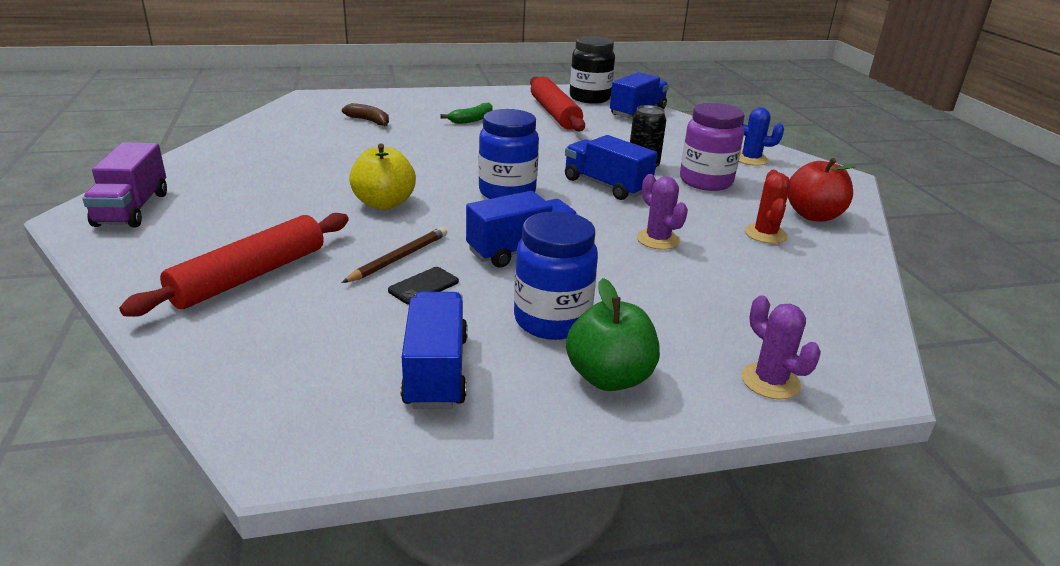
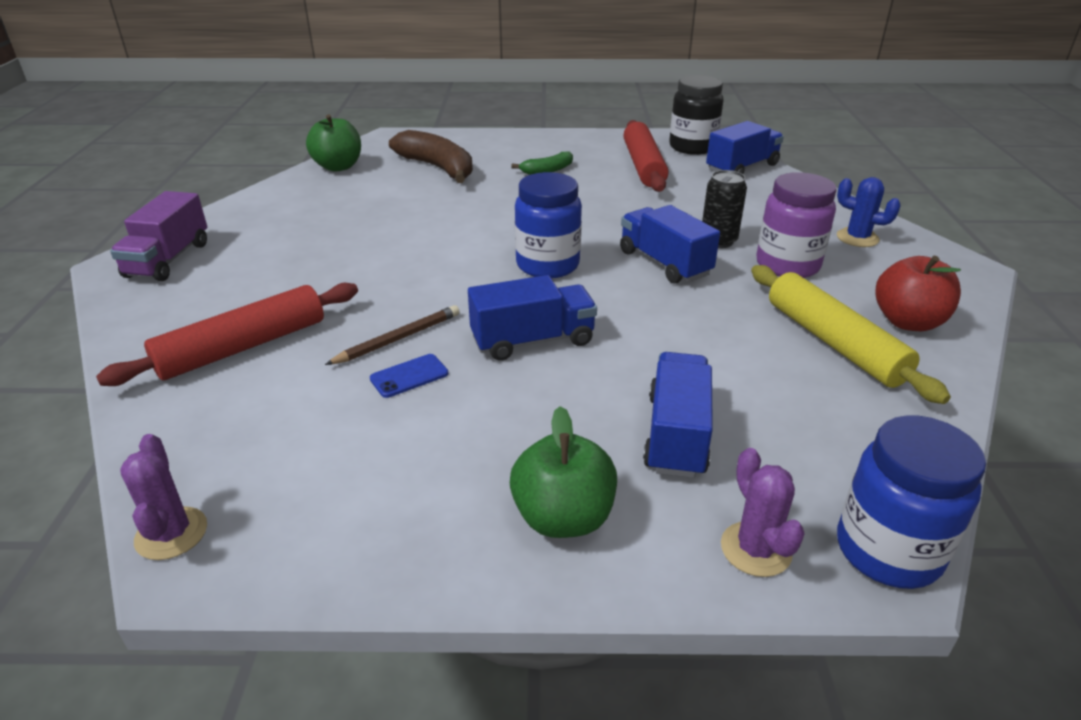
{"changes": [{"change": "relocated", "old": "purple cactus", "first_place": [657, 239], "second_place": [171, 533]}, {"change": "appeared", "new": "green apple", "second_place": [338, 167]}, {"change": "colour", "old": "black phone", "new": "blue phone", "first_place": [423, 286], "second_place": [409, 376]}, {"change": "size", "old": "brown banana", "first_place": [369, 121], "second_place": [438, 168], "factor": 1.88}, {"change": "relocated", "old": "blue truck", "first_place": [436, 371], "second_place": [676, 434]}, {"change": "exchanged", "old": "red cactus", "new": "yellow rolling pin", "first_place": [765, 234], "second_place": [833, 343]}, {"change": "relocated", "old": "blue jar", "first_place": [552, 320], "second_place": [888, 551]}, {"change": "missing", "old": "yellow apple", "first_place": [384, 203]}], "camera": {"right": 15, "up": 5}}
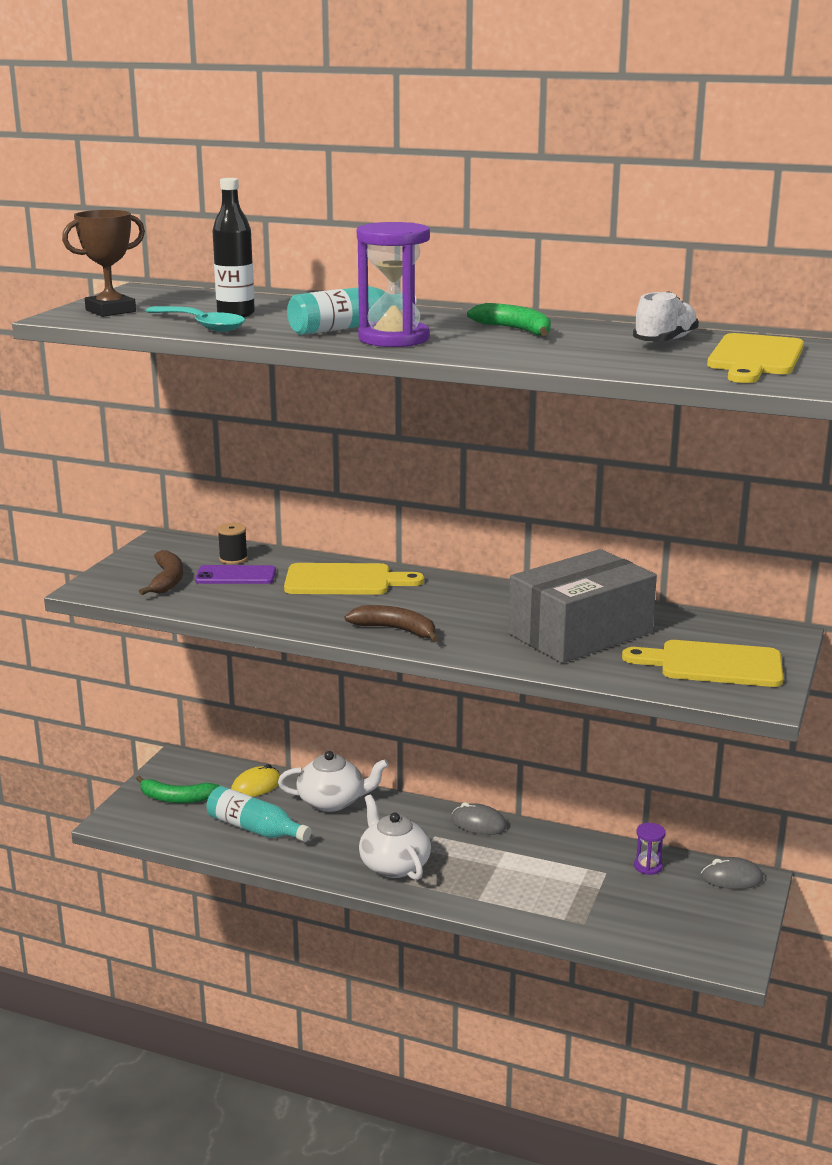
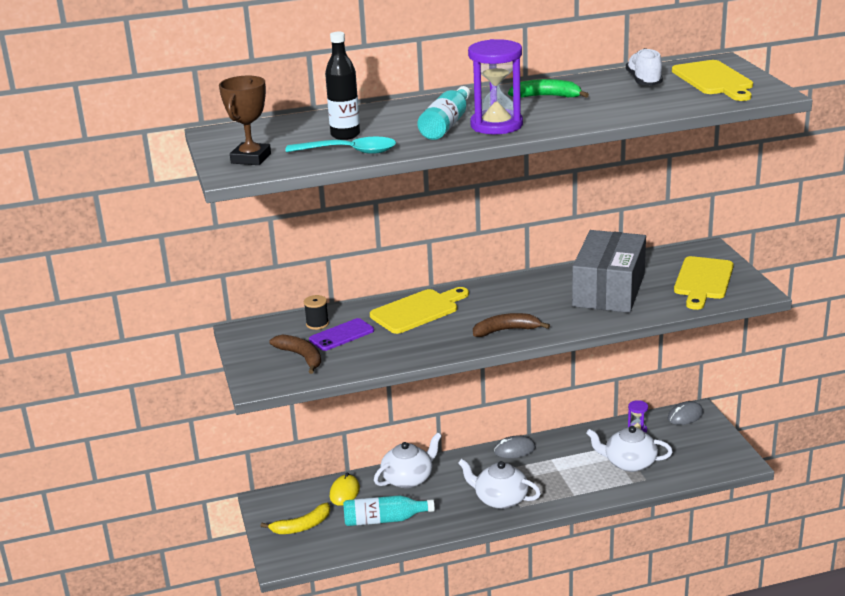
{"changes": [{"change": "colour", "old": "green banana", "new": "yellow banana", "first_place": [176, 798], "second_place": [302, 526]}, {"change": "appeared", "new": "white teapot", "second_place": [629, 463]}, {"change": "spun", "old": "yellow cutting board", "first_place": [713, 664], "second_place": [703, 281], "degrees": -45}], "camera": {"right": -35, "up": 5}}
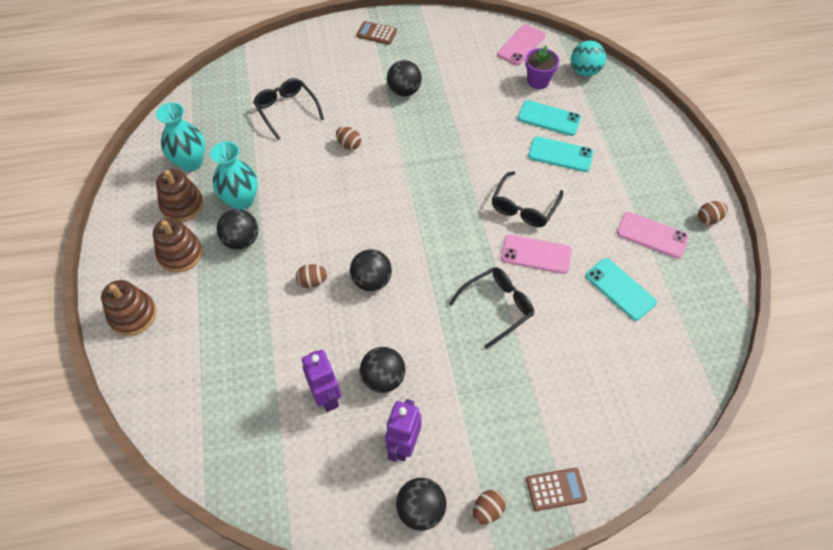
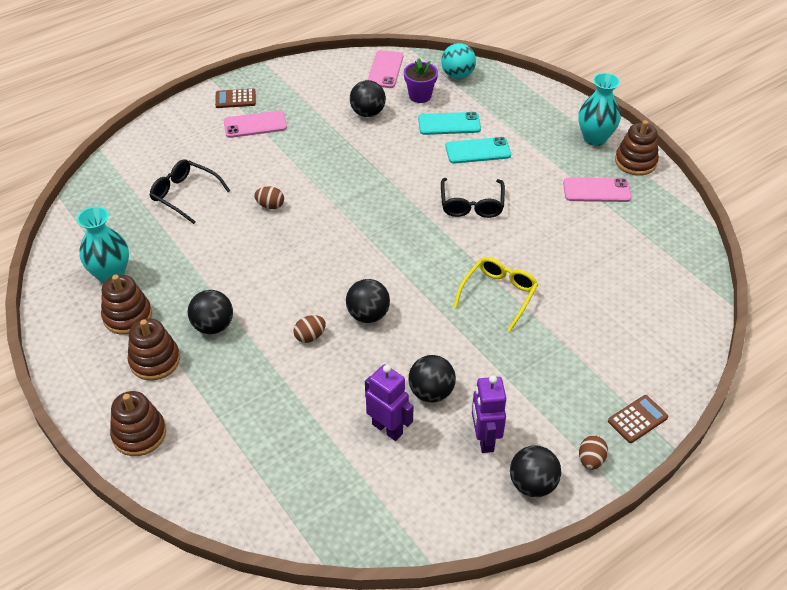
{"changes": [{"change": "relocated", "old": "pink phone", "first_place": [536, 254], "second_place": [255, 125]}, {"change": "relocated", "old": "black ball", "first_place": [404, 91], "second_place": [367, 113]}, {"change": "colour", "old": "black glasses", "new": "yellow glasses", "first_place": [497, 307], "second_place": [498, 295]}, {"change": "relocated", "old": "turquoise vase", "first_place": [241, 200], "second_place": [595, 138]}, {"change": "exchanged", "old": "brown egg", "new": "brown stacking toy", "first_place": [708, 219], "second_place": [635, 162]}, {"change": "missing", "old": "turquoise phone", "first_place": [620, 289]}], "camera": {"right": -25, "up": -10}}
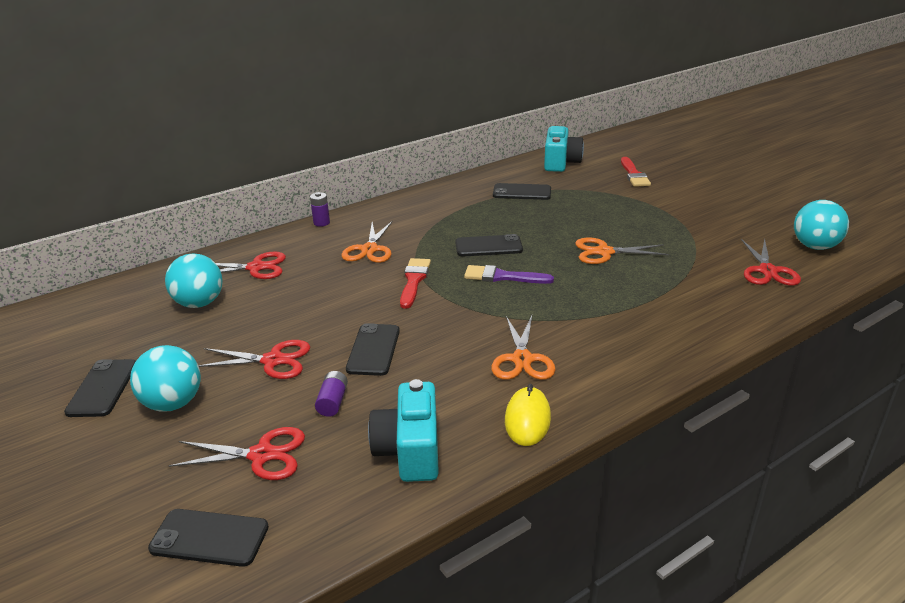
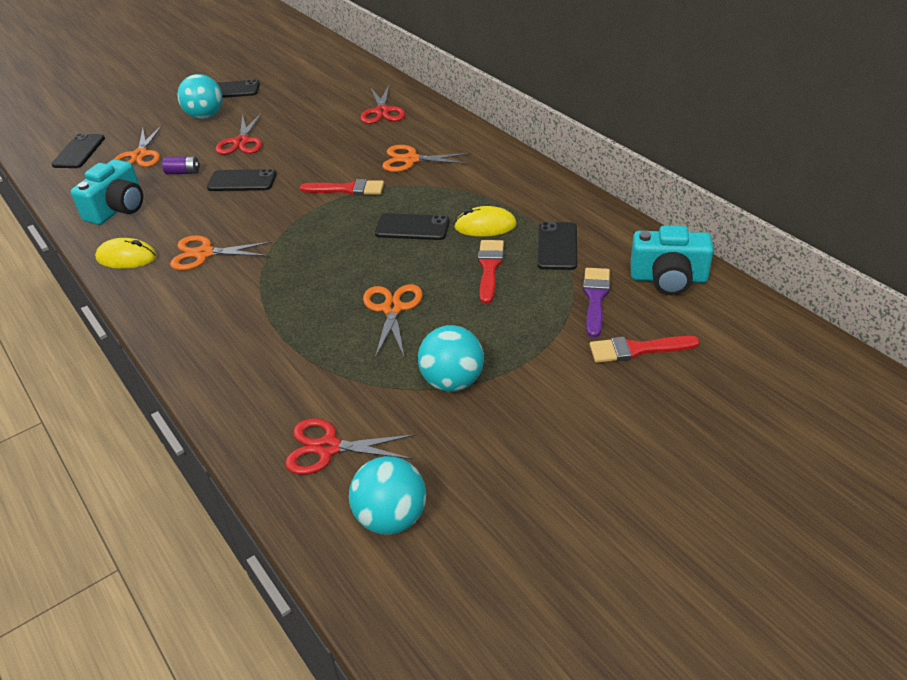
{"changes": [{"change": "spun", "old": "turquoise camera", "first_place": [409, 450], "second_place": [118, 208], "degrees": 120}, {"change": "colour", "old": "red scissors", "new": "orange scissors", "first_place": [262, 455], "second_place": [140, 155]}, {"change": "spun", "old": "black phone", "first_place": [488, 246], "second_place": [412, 227], "degrees": -75}, {"change": "relocated", "old": "turquoise ball", "first_place": [199, 303], "second_place": [452, 381]}, {"change": "appeared", "new": "yellow mouse", "second_place": [485, 226]}, {"change": "appeared", "new": "red brush", "second_place": [489, 268]}, {"change": "relocated", "old": "purple brush", "first_place": [502, 277], "second_place": [595, 298]}, {"change": "missing", "old": "purple battery", "first_place": [321, 223]}], "camera": {"right": 90, "up": 10}}
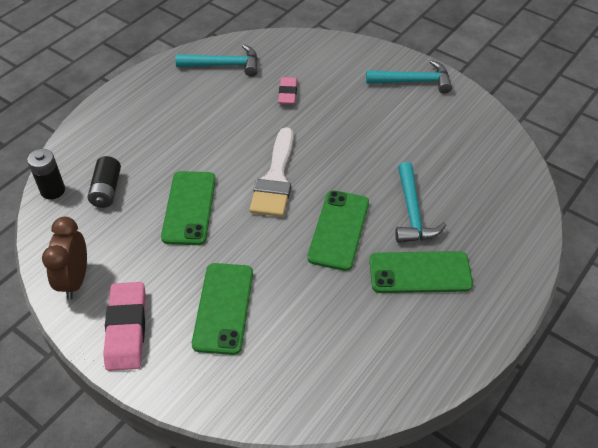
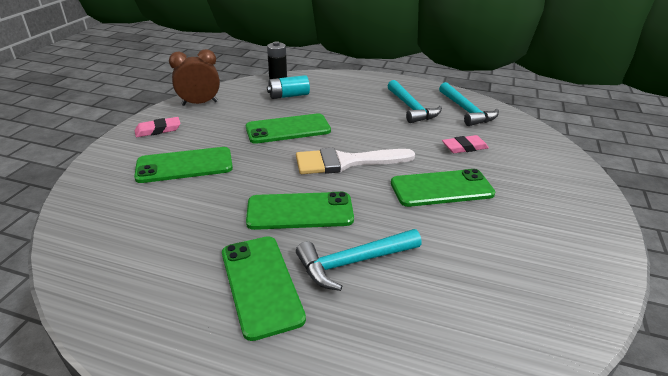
{"changes": [{"change": "size", "old": "pink eraser", "first_place": [126, 329], "second_place": [158, 130], "factor": 0.61}, {"change": "colour", "old": "black battery", "new": "turquoise battery", "first_place": [106, 190], "second_place": [289, 96]}, {"change": "relocated", "old": "turquoise hammer", "first_place": [414, 81], "second_place": [411, 108]}, {"change": "appeared", "new": "green phone", "second_place": [441, 188]}], "camera": {"right": 70, "up": -15}}
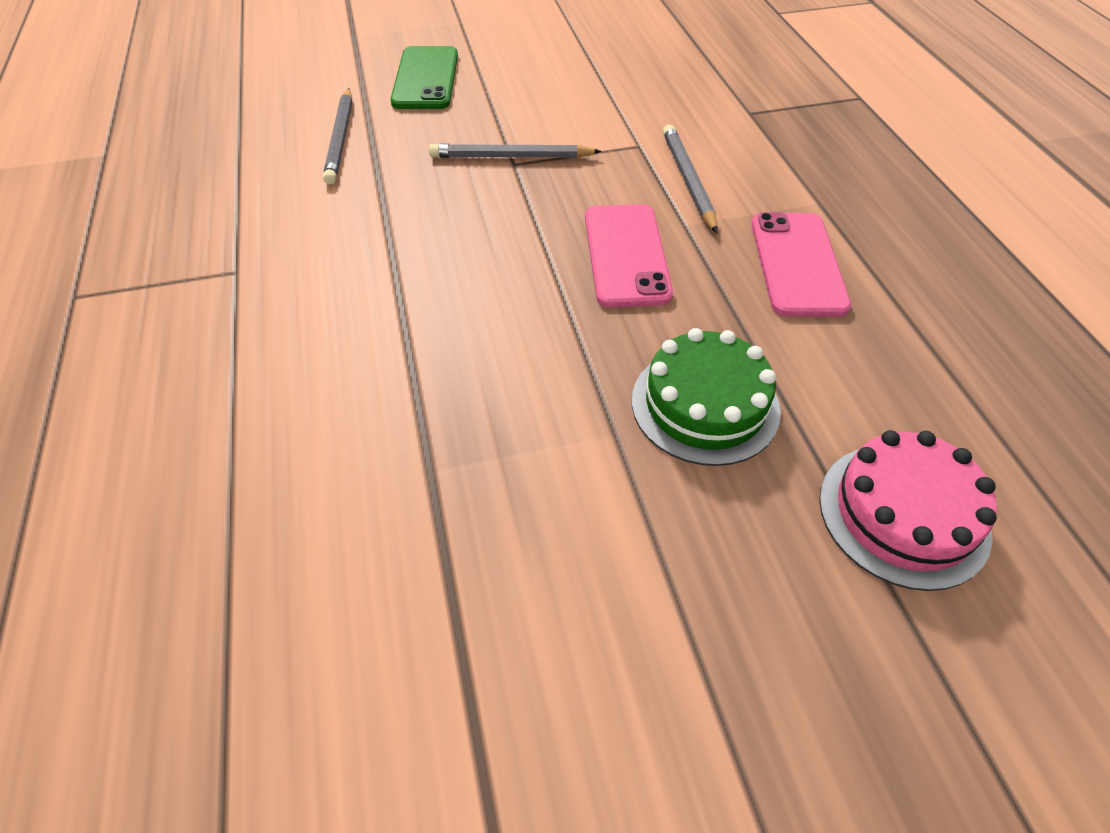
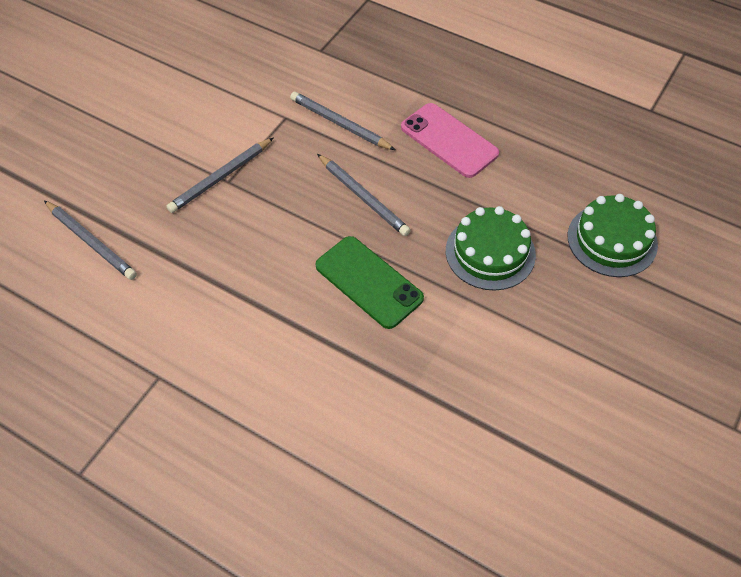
{"changes": [{"change": "relocated", "old": "green phone", "first_place": [425, 79], "second_place": [369, 282]}, {"change": "exchanged", "old": "pink phone", "new": "grey pencil", "first_place": [626, 255], "second_place": [363, 197]}, {"change": "colour", "old": "pink cake", "new": "green cake", "first_place": [903, 514], "second_place": [612, 240]}], "camera": {"right": -45, "up": 5}}
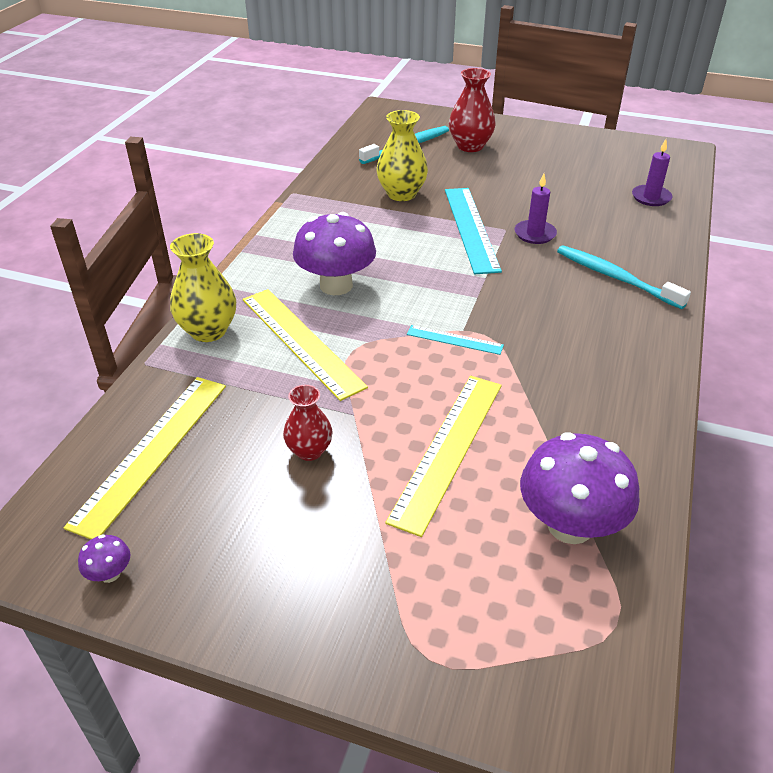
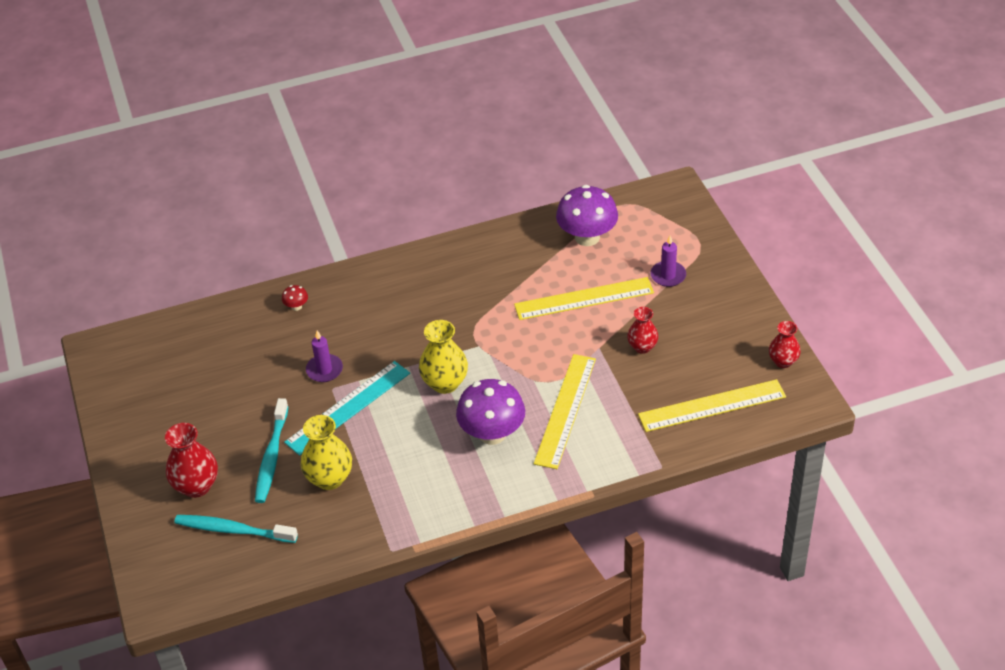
{"changes": [{"change": "relocated", "old": "turquoise toothbrush", "first_place": [615, 277], "second_place": [271, 457]}, {"change": "appeared", "new": "red mushroom", "second_place": [296, 306]}, {"change": "relocated", "old": "yellow vase", "first_place": [208, 331], "second_place": [445, 383]}, {"change": "relocated", "old": "purple candle", "first_place": [651, 197], "second_place": [668, 275]}, {"change": "exchanged", "old": "purple mushroom", "new": "red vase", "first_place": [110, 574], "second_place": [783, 361]}, {"change": "missing", "old": "turquoise ruler", "first_place": [454, 340]}], "camera": {"right": -125, "up": 5}}
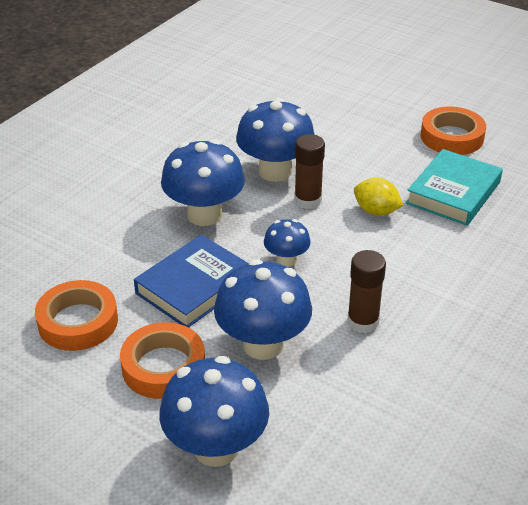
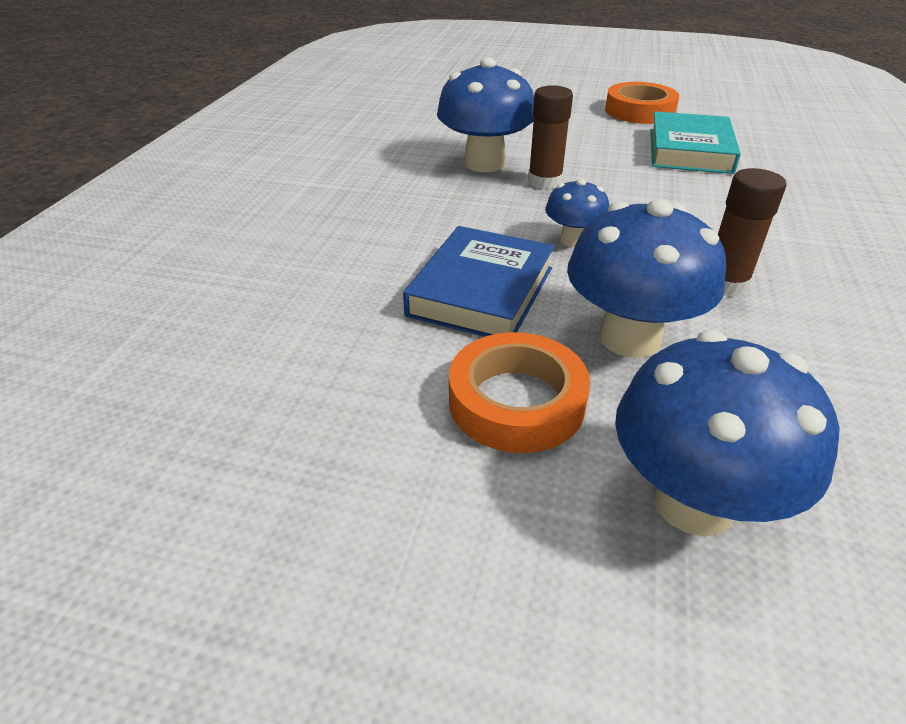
{"changes": [{"change": "missing", "old": "orange tape", "first_place": [78, 322]}, {"change": "missing", "old": "blue mushroom", "first_place": [204, 214]}, {"change": "missing", "old": "yellow lemon", "first_place": [376, 211]}], "camera": {"right": -20, "up": 0}}
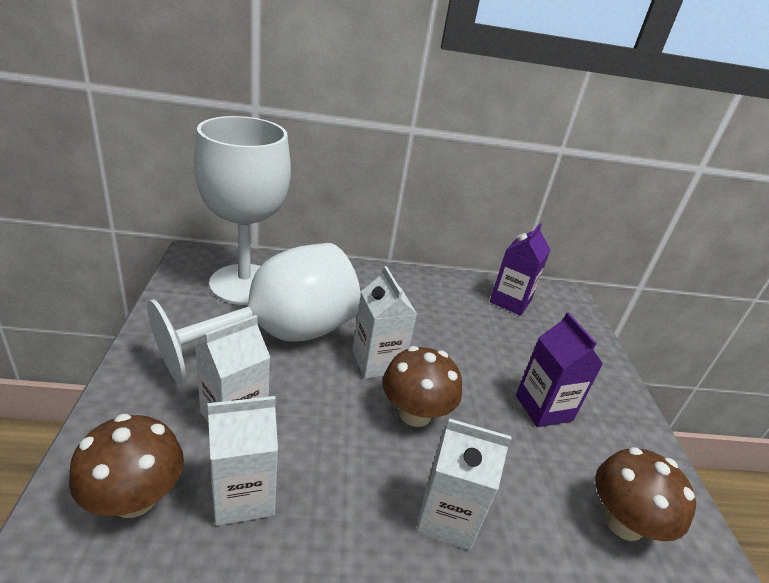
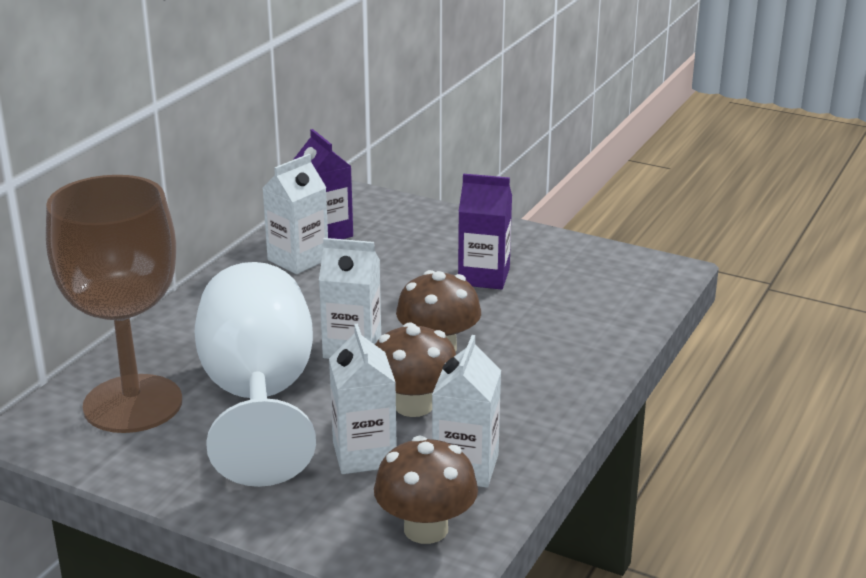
{"changes": [{"change": "colour", "old": "white goblet", "new": "brown goblet", "first_place": [244, 284], "second_place": [133, 404]}, {"change": "relocated", "old": "white carton", "first_place": [447, 517], "second_place": [298, 260]}, {"change": "relocated", "old": "brown mushroom", "first_place": [623, 522], "second_place": [413, 405]}], "camera": {"right": -55, "up": -5}}
